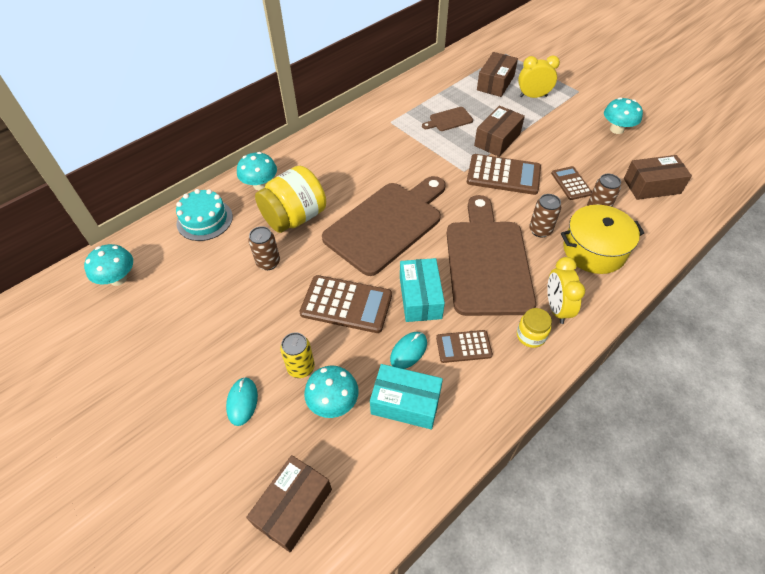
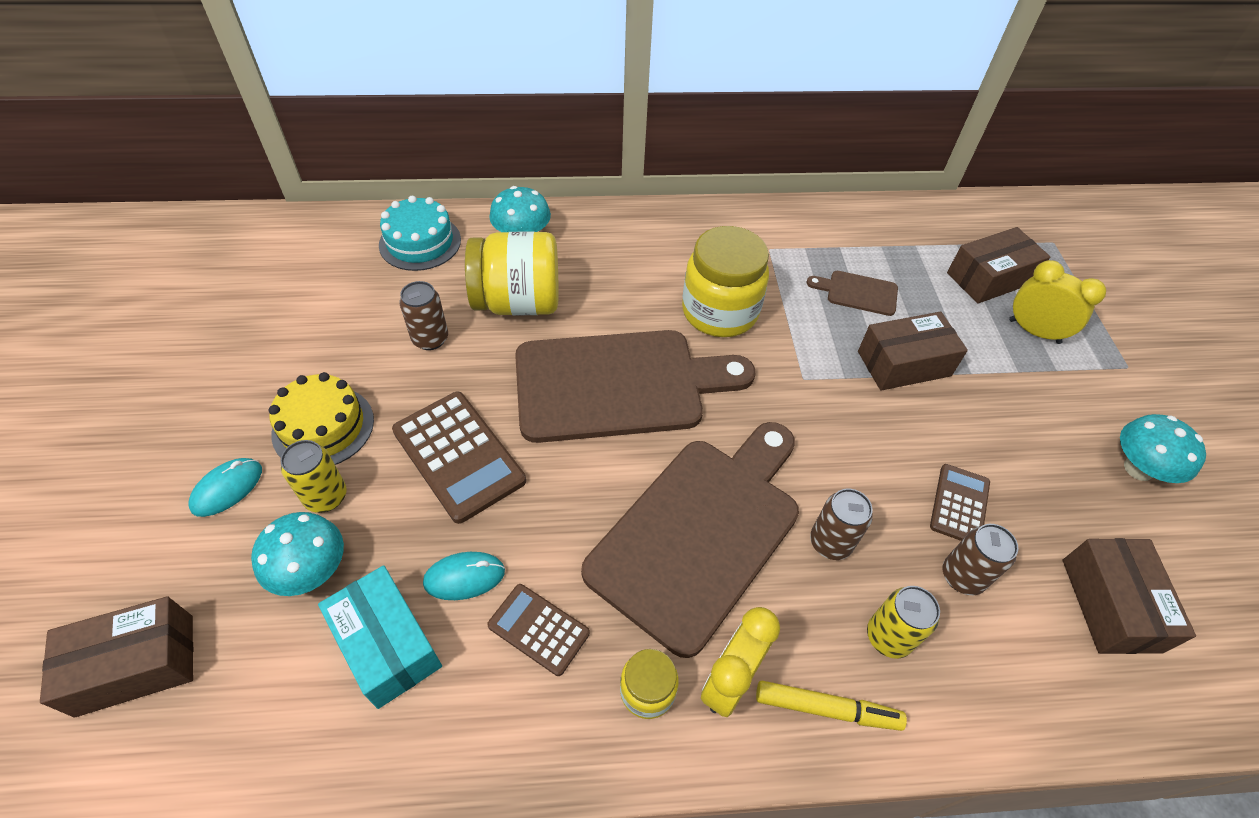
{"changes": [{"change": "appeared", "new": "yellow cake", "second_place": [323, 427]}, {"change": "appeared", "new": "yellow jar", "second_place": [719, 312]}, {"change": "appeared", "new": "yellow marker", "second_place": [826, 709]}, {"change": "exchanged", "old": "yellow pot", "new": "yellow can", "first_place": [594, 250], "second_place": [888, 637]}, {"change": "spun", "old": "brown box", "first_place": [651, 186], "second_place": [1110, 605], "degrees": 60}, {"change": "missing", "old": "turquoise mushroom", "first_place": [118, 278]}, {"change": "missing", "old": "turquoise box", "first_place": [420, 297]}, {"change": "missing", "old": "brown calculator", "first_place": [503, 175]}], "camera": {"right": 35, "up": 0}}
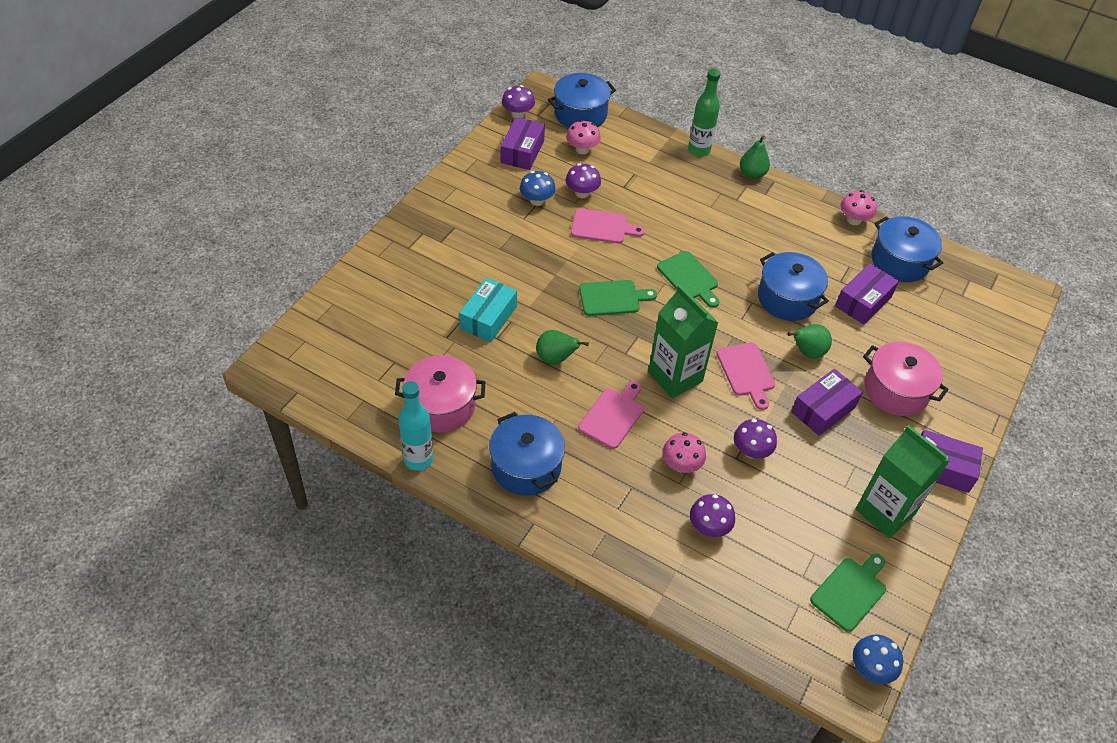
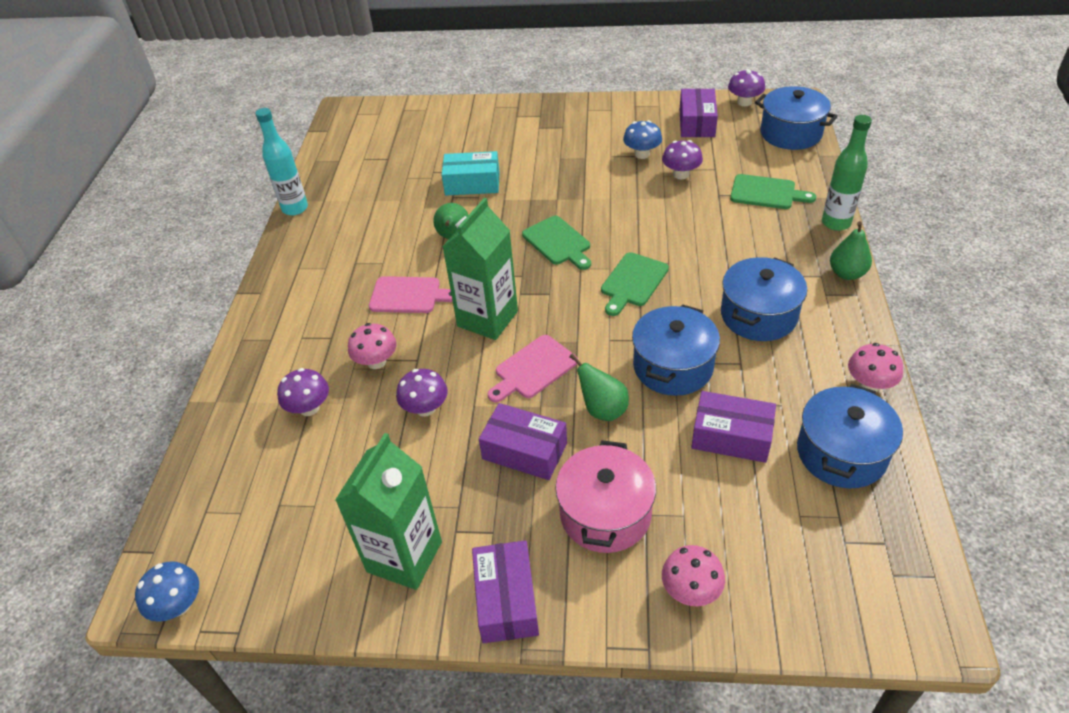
{"changes": [{"change": "relocated", "old": "pink mushroom", "first_place": [582, 149], "second_place": [690, 590]}, {"change": "spun", "old": "purple box", "first_place": [522, 151], "second_place": [696, 123], "degrees": -75}, {"change": "relocated", "old": "blue pot", "first_place": [526, 466], "second_place": [758, 315]}, {"change": "relocated", "old": "green cutting board", "first_place": [850, 592], "second_place": [766, 193]}, {"change": "missing", "old": "pink pot", "first_place": [441, 406]}, {"change": "missing", "old": "pink cutting board", "first_place": [602, 227]}], "camera": {"right": 70, "up": -5}}
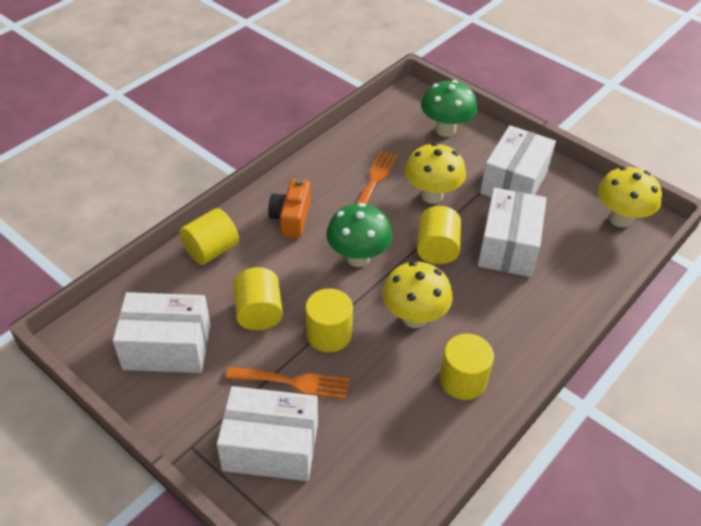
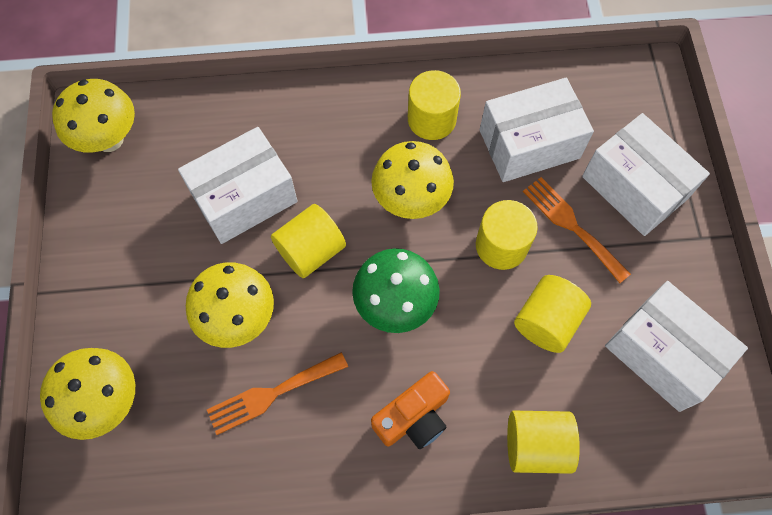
{"changes": [{"change": "colour", "old": "green mushroom", "new": "yellow mushroom", "first_place": [445, 130], "second_place": [106, 401]}, {"change": "relocated", "old": "white box", "first_place": [514, 182], "second_place": [529, 144]}], "camera": {"right": -135, "up": 20}}
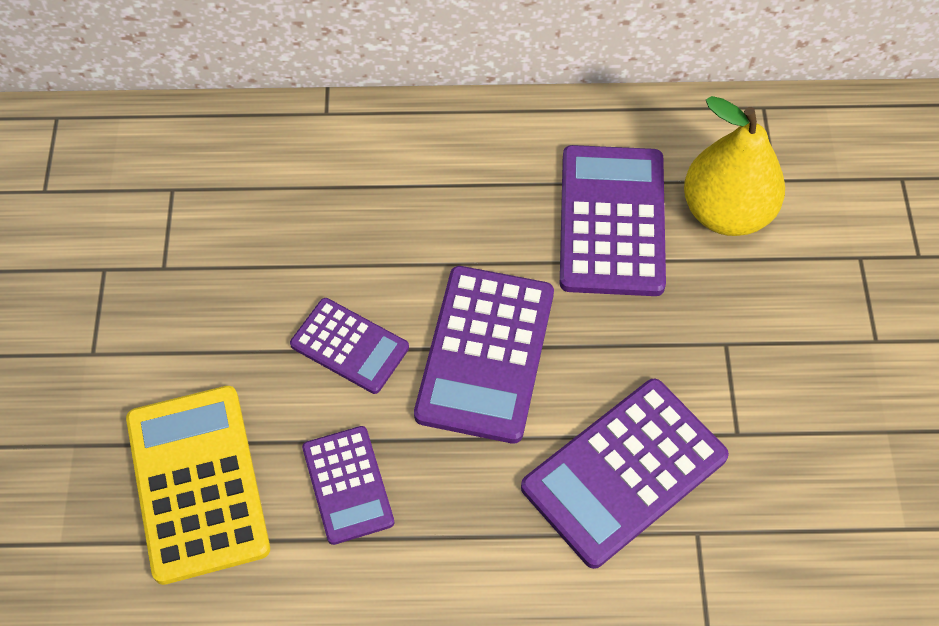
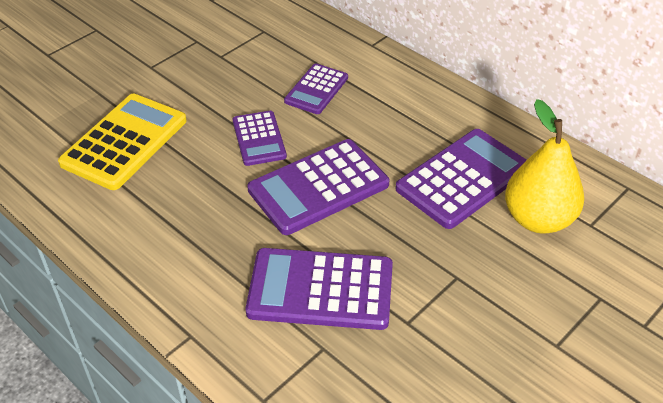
{"changes": [{"change": "relocated", "old": "purple calculator", "first_place": [348, 485], "second_place": [316, 89]}], "camera": {"right": 45, "up": -15}}
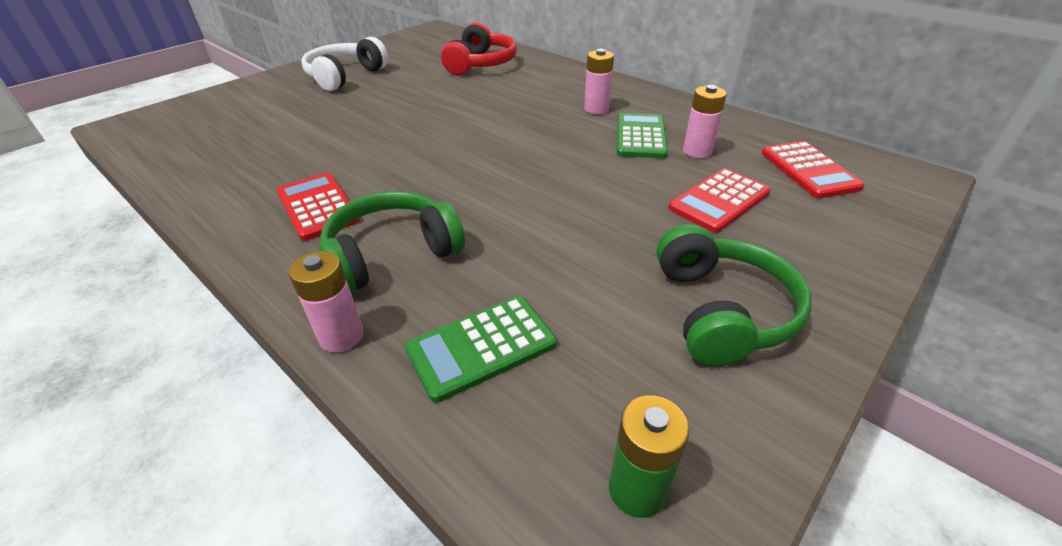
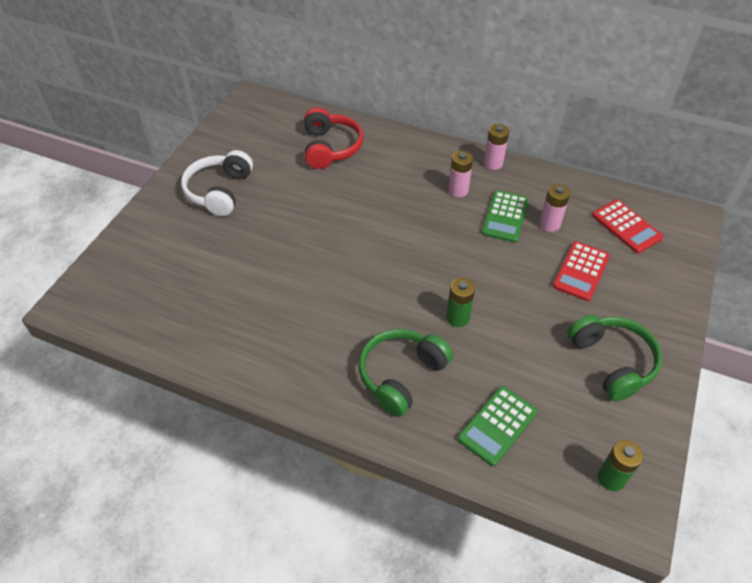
{"changes": [{"change": "appeared", "new": "green battery", "second_place": [457, 318]}, {"change": "spun", "old": "green calculator", "first_place": [640, 136], "second_place": [505, 217], "degrees": -150}, {"change": "relocated", "old": "pink battery", "first_place": [341, 336], "second_place": [493, 163]}, {"change": "missing", "old": "red calculator", "first_place": [318, 207]}], "camera": {"right": -20, "up": 10}}
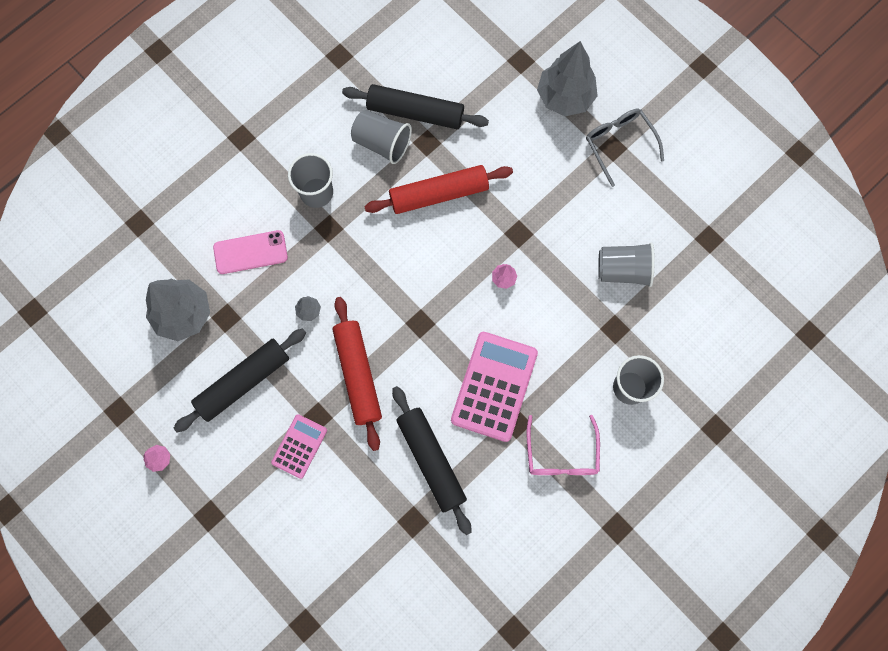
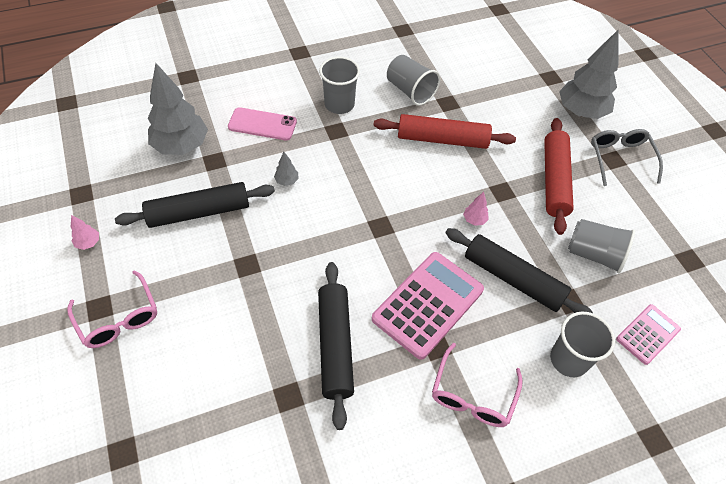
{"changes": [{"change": "appeared", "new": "pink glasses", "second_place": [118, 318]}, {"change": "relocated", "old": "black rolling pin", "first_place": [415, 112], "second_place": [513, 279]}, {"change": "relocated", "old": "red rolling pin", "first_place": [357, 375], "second_place": [554, 180]}, {"change": "relocated", "old": "pink calculator", "first_place": [299, 446], "second_place": [647, 334]}], "camera": {"right": 20, "up": -20}}
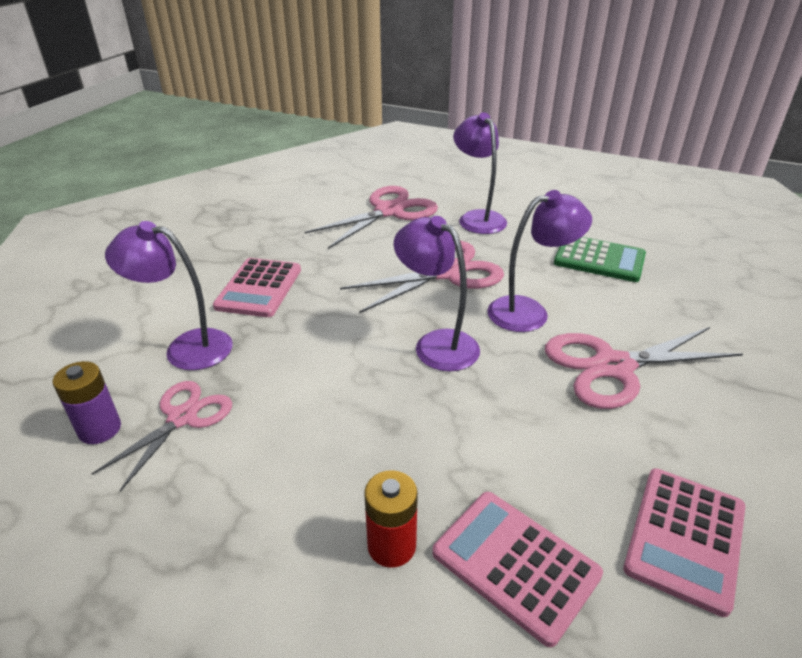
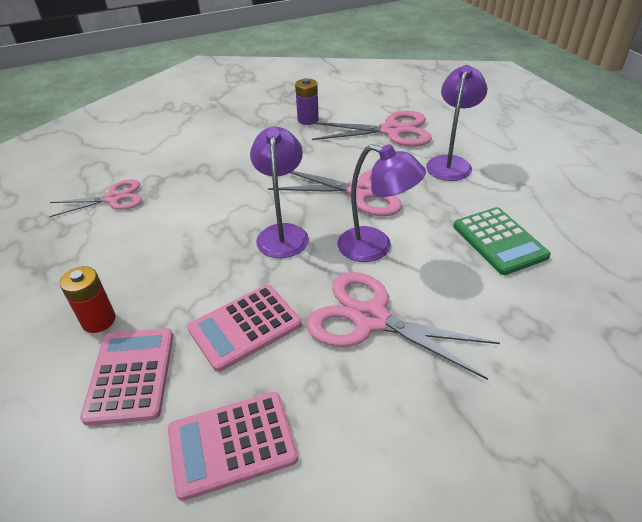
{"changes": [{"change": "relocated", "old": "pink calculator", "first_place": [259, 288], "second_place": [245, 327]}, {"change": "relocated", "old": "purple battery", "first_place": [100, 429], "second_place": [308, 120]}, {"change": "missing", "old": "purple lamp", "first_place": [186, 347]}], "camera": {"right": 45, "up": 5}}
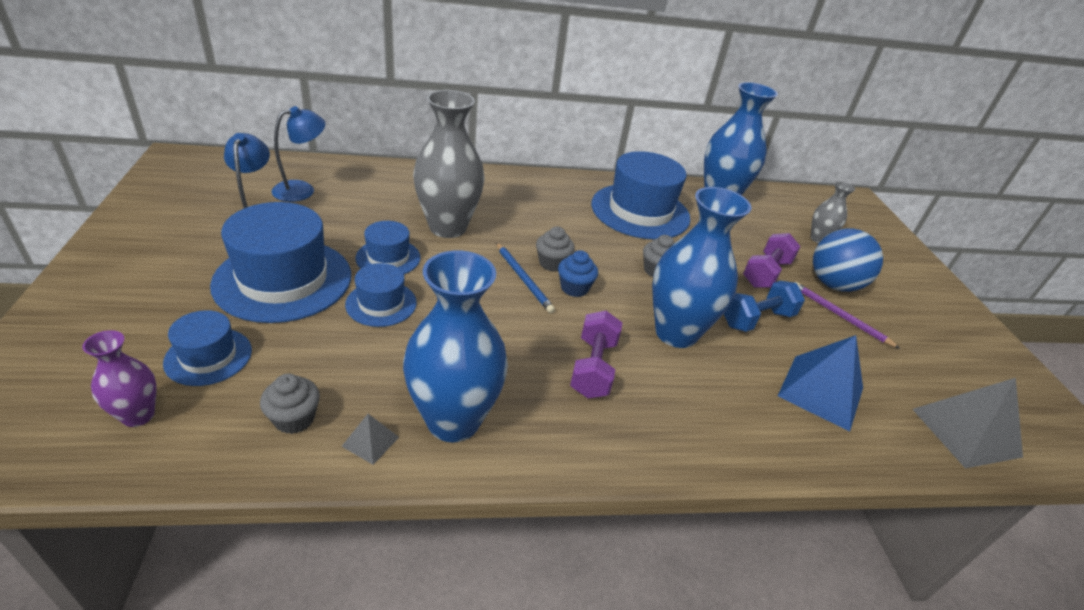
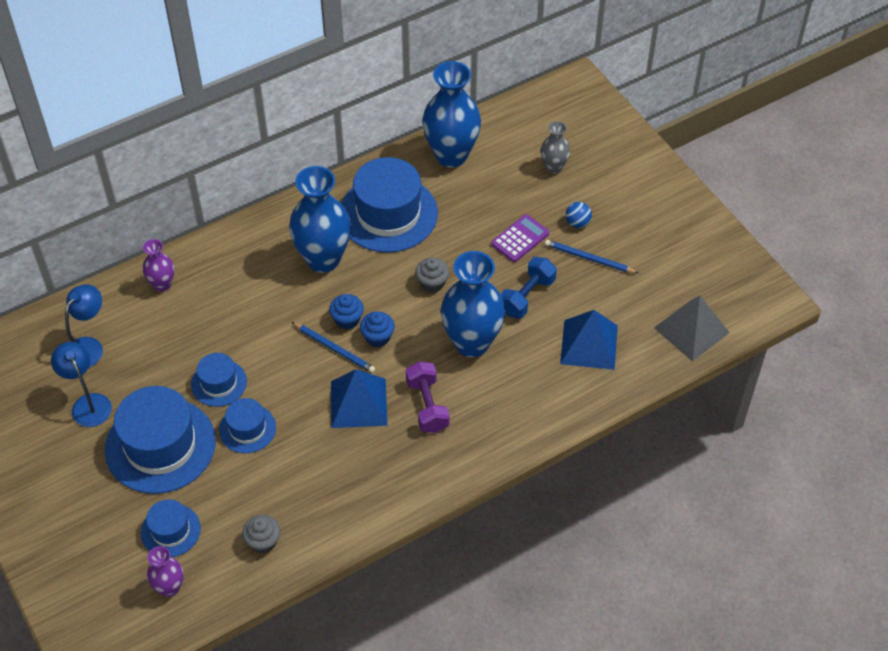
{"changes": [{"change": "appeared", "new": "purple vase", "second_place": [162, 284]}, {"change": "relocated", "old": "blue vase", "first_place": [453, 421], "second_place": [323, 259]}, {"change": "colour", "old": "grey cupcake", "new": "blue cupcake", "first_place": [552, 263], "second_place": [347, 320]}, {"change": "appeared", "new": "blue pyramid", "second_place": [358, 403]}, {"change": "exchanged", "old": "purple dumbbell", "new": "purple calculator", "first_place": [766, 273], "second_place": [520, 239]}, {"change": "colour", "old": "purple pencil", "new": "blue pencil", "first_place": [839, 316], "second_place": [588, 258]}, {"change": "size", "old": "blue ball", "first_place": [833, 284], "second_place": [577, 223], "factor": 0.48}, {"change": "missing", "old": "grey pyramid", "first_place": [370, 441]}, {"change": "missing", "old": "grey vase", "first_place": [447, 227]}], "camera": {"right": -20, "up": 15}}
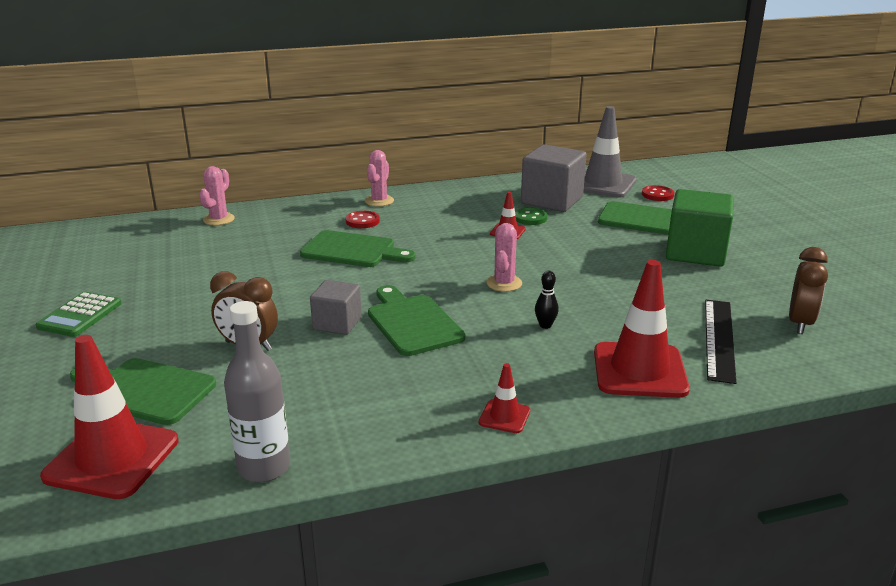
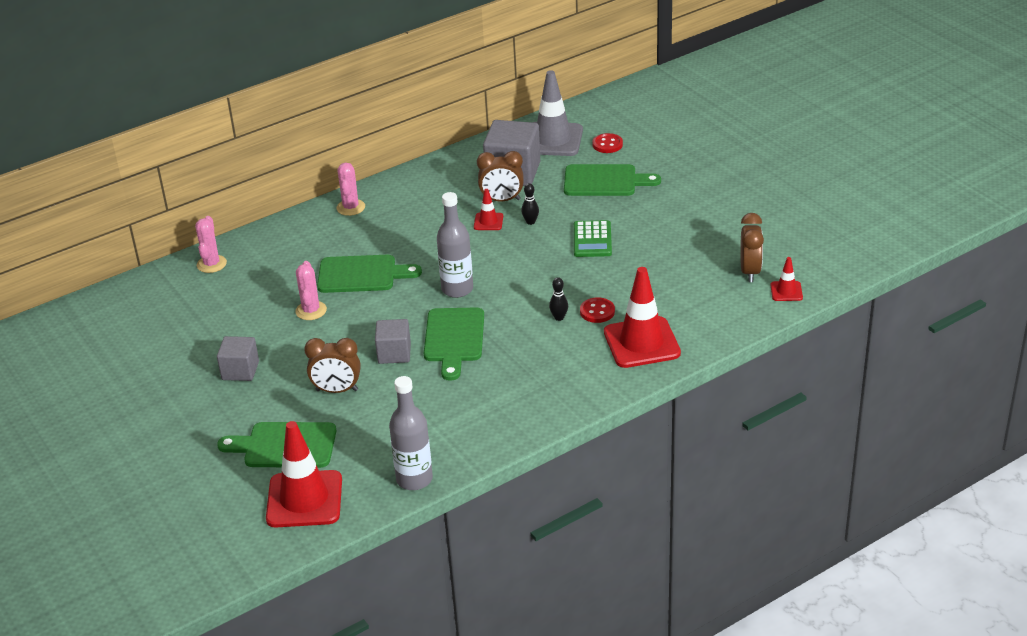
{"changes": [{"change": "appeared", "new": "grey cube", "second_place": [240, 371]}, {"change": "relocated", "old": "pink cactus", "first_place": [504, 283], "second_place": [311, 311]}, {"change": "spun", "old": "green cutting board", "first_place": [412, 323], "second_place": [454, 339], "degrees": -135}, {"change": "appeared", "new": "grey bottle", "second_place": [457, 289]}, {"change": "exchanged", "old": "green button", "new": "brown clock", "first_place": [530, 218], "second_place": [502, 200]}, {"change": "appeared", "new": "black bowling pin", "second_place": [530, 222]}, {"change": "relocated", "old": "green calculator", "first_place": [80, 315], "second_place": [592, 240]}, {"change": "relocated", "old": "red button", "first_place": [362, 221], "second_place": [597, 311]}, {"change": "relocated", "old": "red traffic cone", "first_place": [504, 416], "second_place": [786, 291]}, {"change": "missing", "old": "green cube", "first_place": [695, 252]}, {"change": "missing", "old": "black ruler", "first_place": [719, 339]}], "camera": {"right": -15, "up": 10}}
